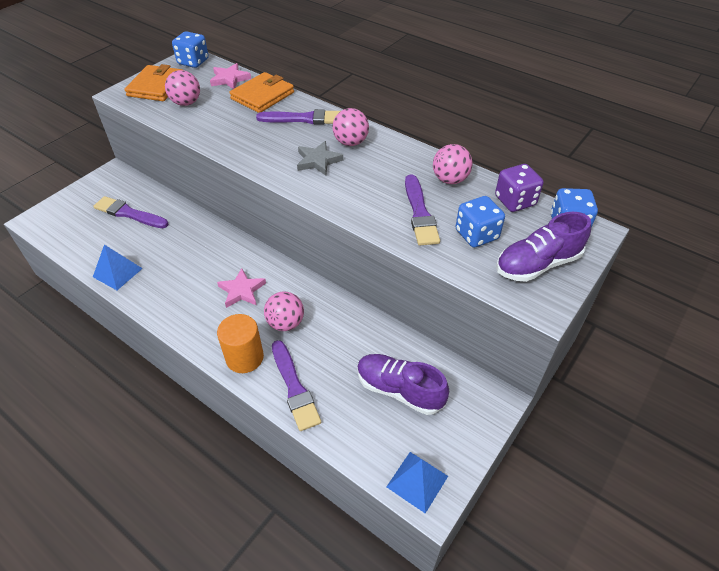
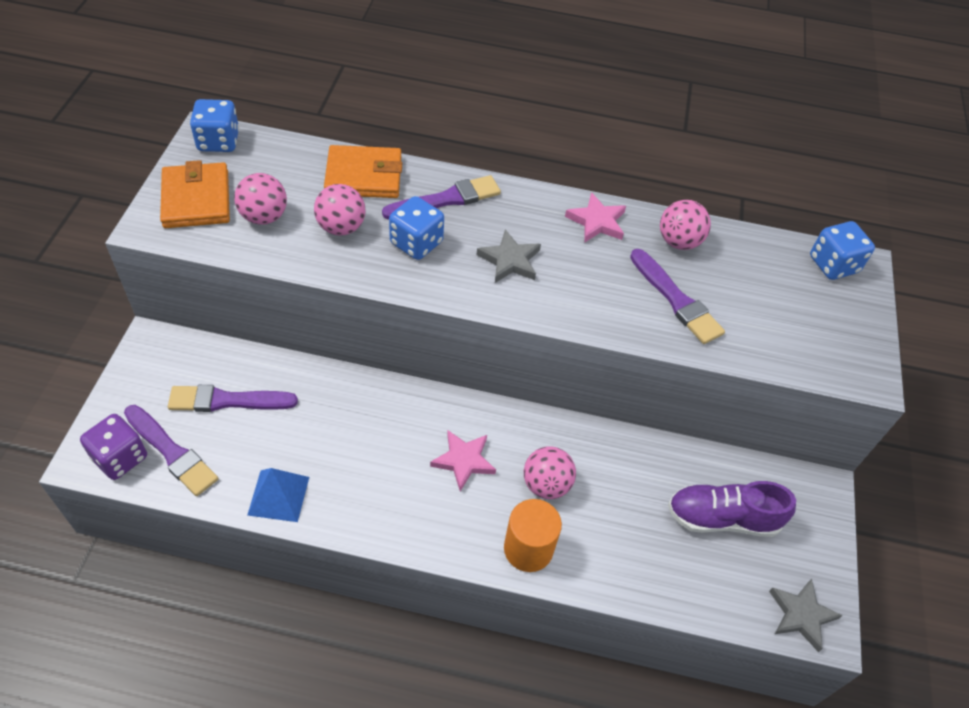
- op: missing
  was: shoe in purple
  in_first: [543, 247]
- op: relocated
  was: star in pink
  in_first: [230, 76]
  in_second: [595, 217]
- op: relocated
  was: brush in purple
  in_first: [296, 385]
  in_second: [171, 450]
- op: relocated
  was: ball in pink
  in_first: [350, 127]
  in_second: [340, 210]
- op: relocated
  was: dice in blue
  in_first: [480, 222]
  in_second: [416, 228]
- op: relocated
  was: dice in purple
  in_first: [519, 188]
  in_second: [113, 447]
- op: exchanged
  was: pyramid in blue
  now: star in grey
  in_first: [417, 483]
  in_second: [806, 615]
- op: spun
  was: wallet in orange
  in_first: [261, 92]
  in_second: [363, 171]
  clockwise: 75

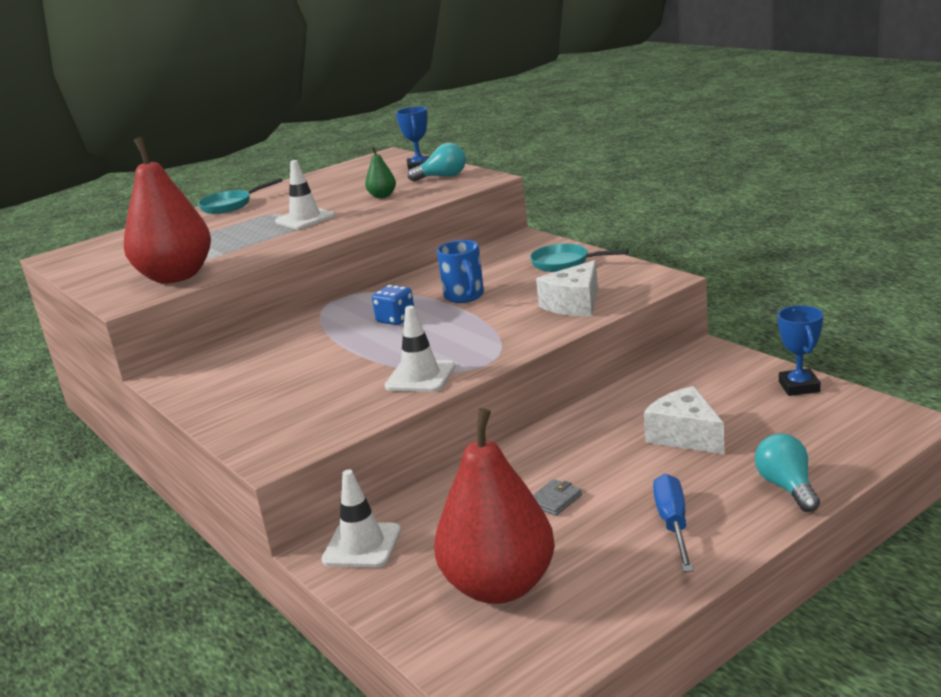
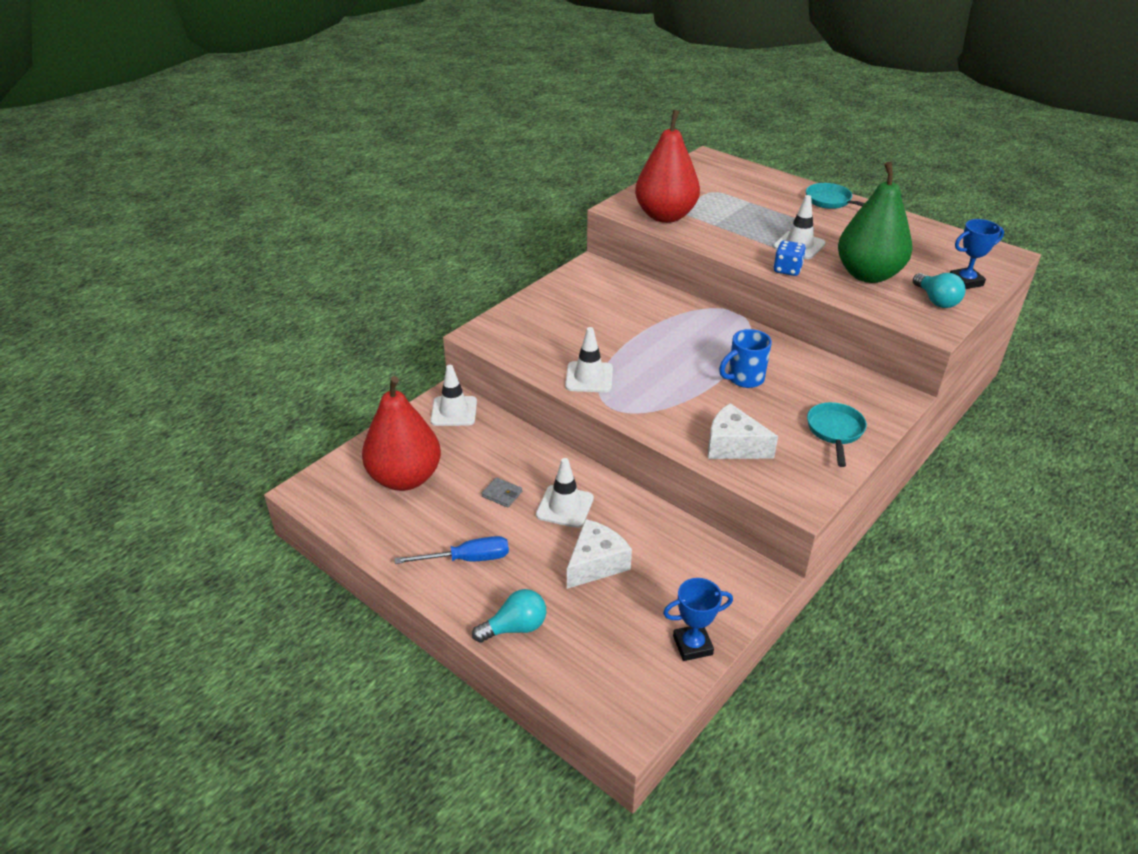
- op: appeared
  now: traffic cone in white
  in_second: [565, 493]
- op: relocated
  was: dice in blue
  in_first: [393, 305]
  in_second: [789, 258]
- op: size
  was: pear in green
  in_first: [380, 172]
  in_second: [875, 222]
  ratio: 2.36

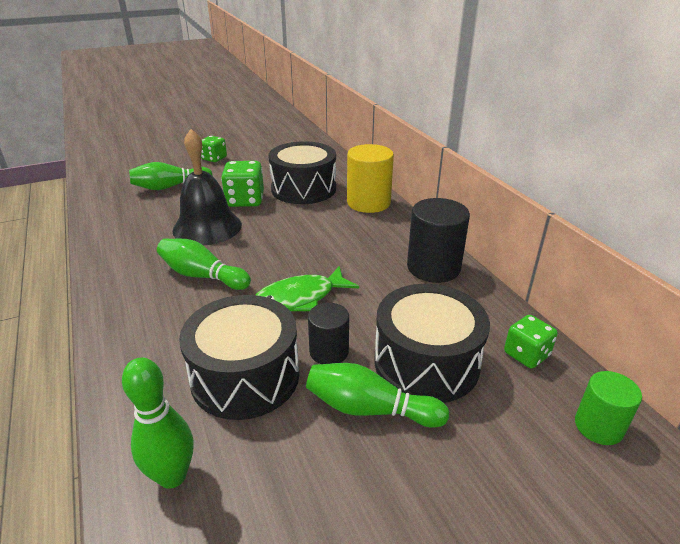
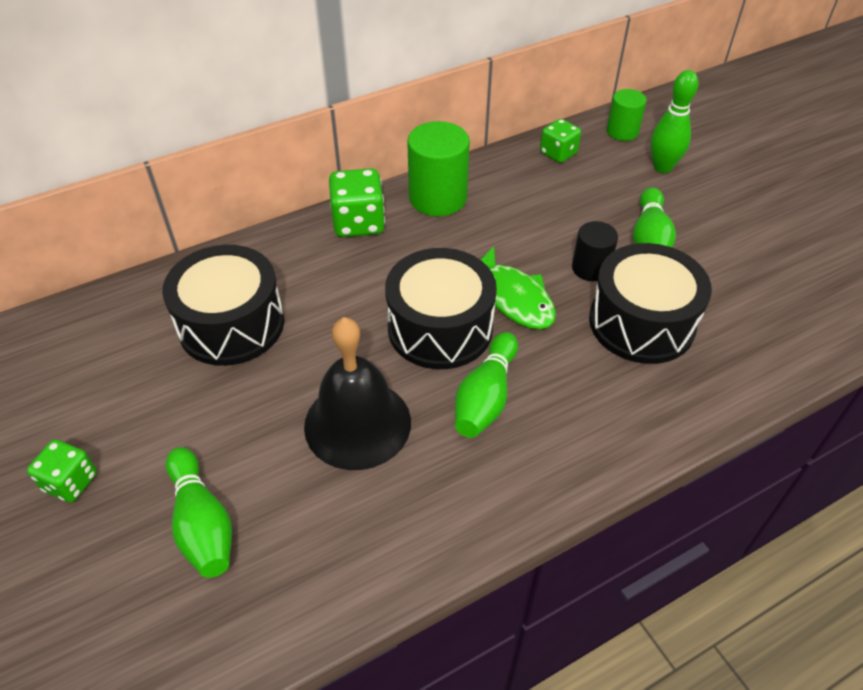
- op: missing
  was: cylinder in yellow
  in_first: [370, 178]
- op: relocated
  was: bowling pin in green
  in_first: [157, 423]
  in_second: [674, 121]
- op: relocated
  was: dice in green
  in_first: [242, 184]
  in_second: [357, 202]
- op: relocated
  was: drum in black
  in_first: [432, 343]
  in_second: [441, 308]
- op: colour
  was: cylinder in black
  now: cylinder in green
  in_first: [438, 240]
  in_second: [438, 168]

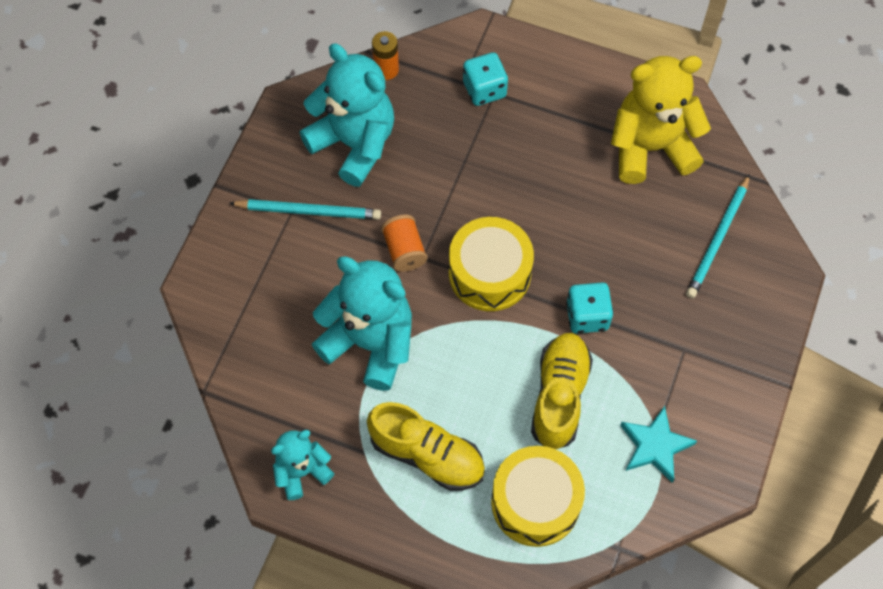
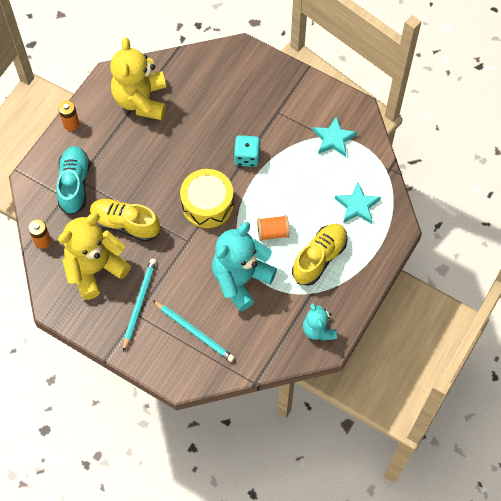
- op: appeared
  now: battery in orange
  in_second: [68, 115]
- op: relocated
  was: spool in orange
  in_first: [404, 243]
  in_second: [273, 228]
- op: relocated
  was: shoe in yellow
  in_first: [562, 391]
  in_second: [125, 220]
- op: relocated
  was: pencil in turquoise
  in_first: [718, 236]
  in_second: [193, 331]
- op: exchanged
  was: dice in turquoise
  now: shoe in turquoise
  in_first: [485, 79]
  in_second: [73, 180]
- op: exchanged
  was: drum in yellow
  now: star in turquoise
  in_first: [538, 496]
  in_second: [358, 203]
- op: colour
  was: teddy bear in turquoise
  now: teddy bear in yellow
  in_first: [347, 115]
  in_second: [94, 256]

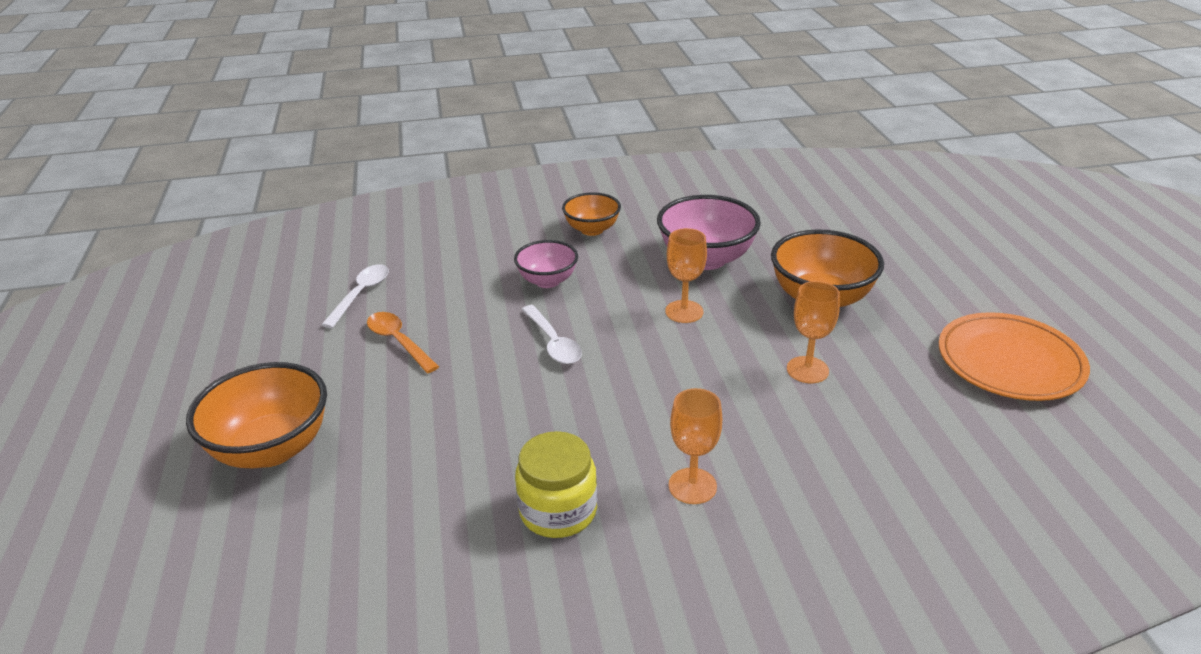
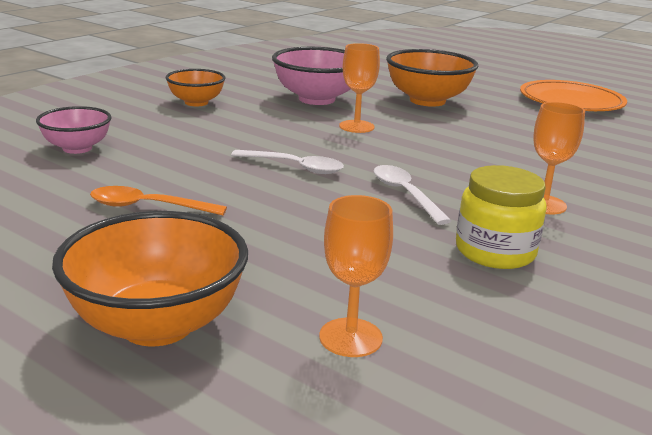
- op: relocated
  was: spoon in white
  in_first: [355, 296]
  in_second: [412, 195]
- op: relocated
  was: bowl in pink
  in_first: [546, 264]
  in_second: [74, 130]
- op: relocated
  was: goblet in orange
  in_first: [813, 332]
  in_second: [356, 276]

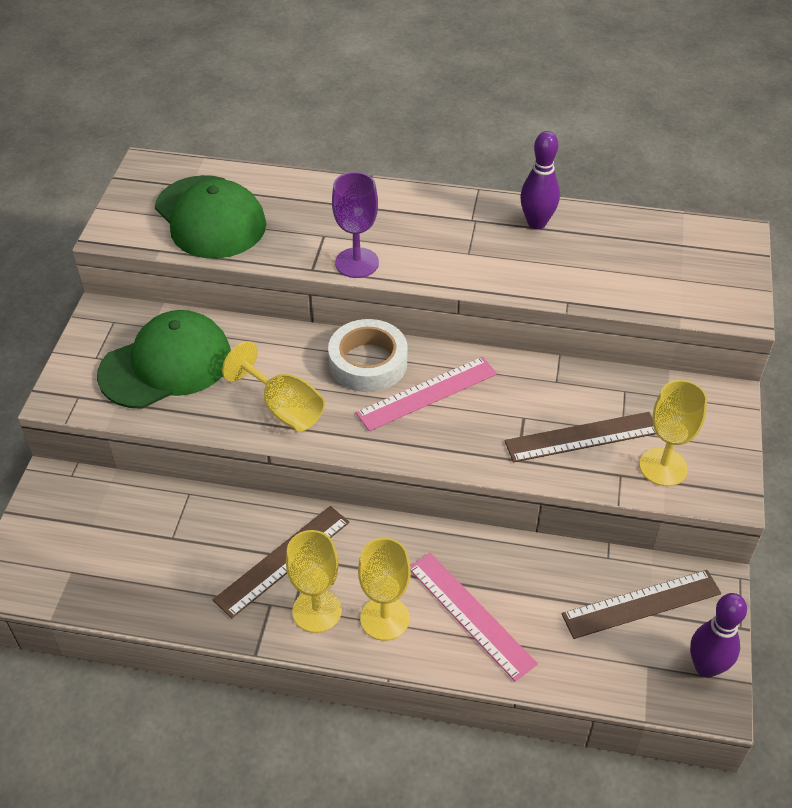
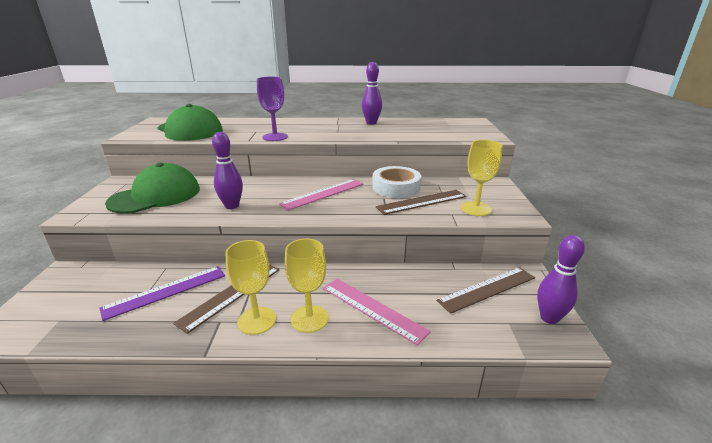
- op: appeared
  now: ruler in purple
  in_second: [162, 293]
- op: relocated
  was: tape in white
  in_first: [367, 355]
  in_second: [396, 182]
- op: exchanged
  was: goblet in yellow
  now: bowling pin in purple
  in_first: [273, 386]
  in_second: [227, 170]

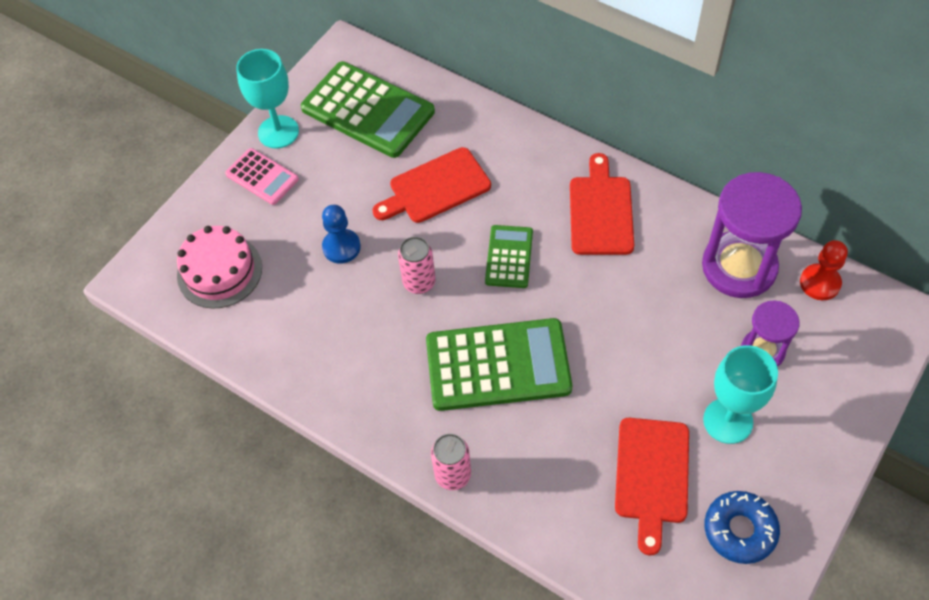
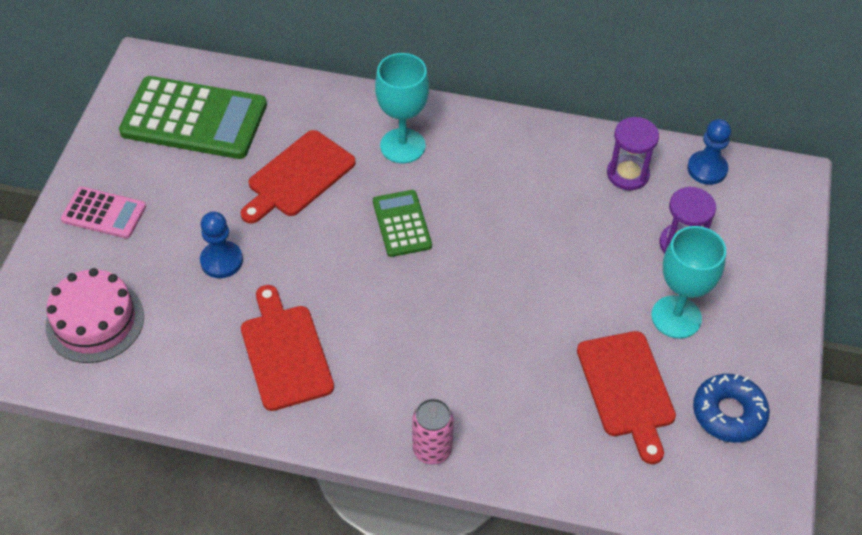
- op: missing
  was: can in pink
  in_first: [417, 265]
- op: missing
  was: calculator in green
  in_first: [499, 364]
- op: relocated
  was: goblet in turquoise
  in_first: [267, 98]
  in_second: [402, 108]
- op: relocated
  was: cutting board in red
  in_first: [602, 204]
  in_second: [287, 348]
- op: colour
  was: pawn in red
  now: pawn in blue
  in_first: [824, 270]
  in_second: [709, 152]
- op: size
  was: hourglass in purple
  in_first: [752, 235]
  in_second: [633, 153]
  ratio: 0.56

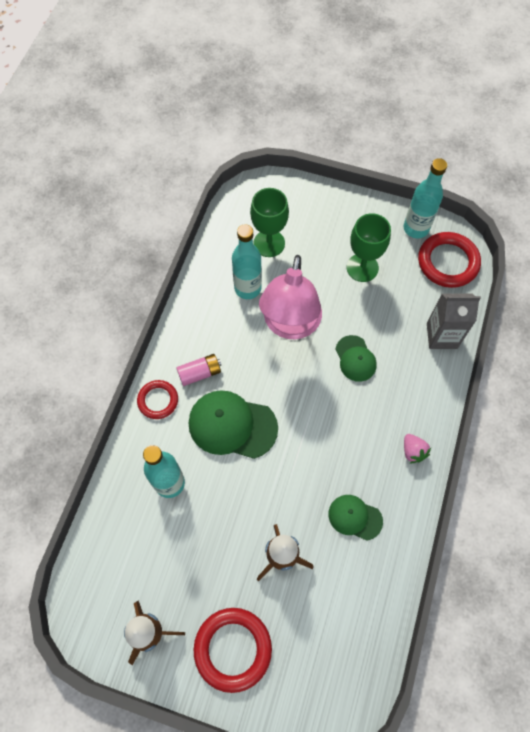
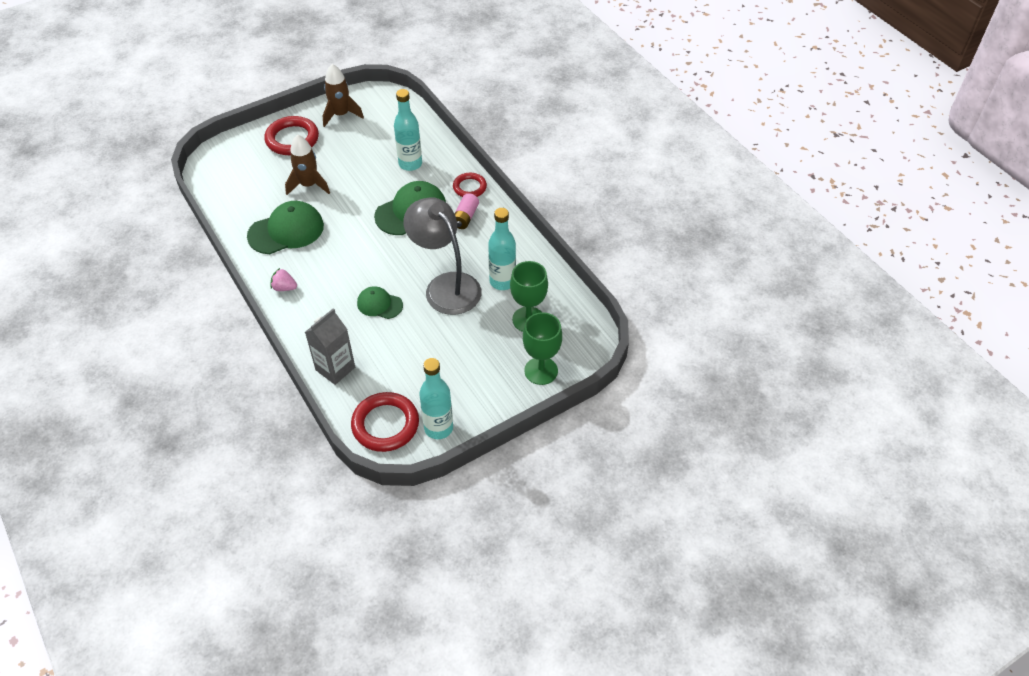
- op: relocated
  was: goblet in green
  in_first: [369, 247]
  in_second: [542, 348]
- op: colour
  was: lamp in pink
  now: lamp in grey
  in_first: [290, 297]
  in_second: [442, 256]
- op: size
  was: cap in green
  in_first: [355, 518]
  in_second: [285, 227]
  ratio: 1.73

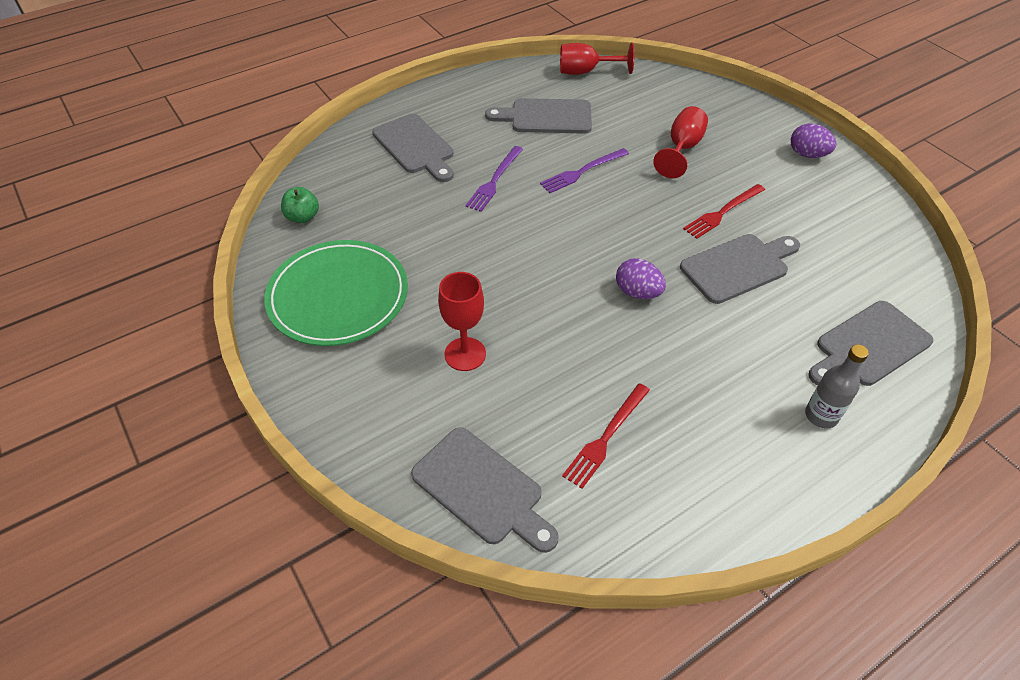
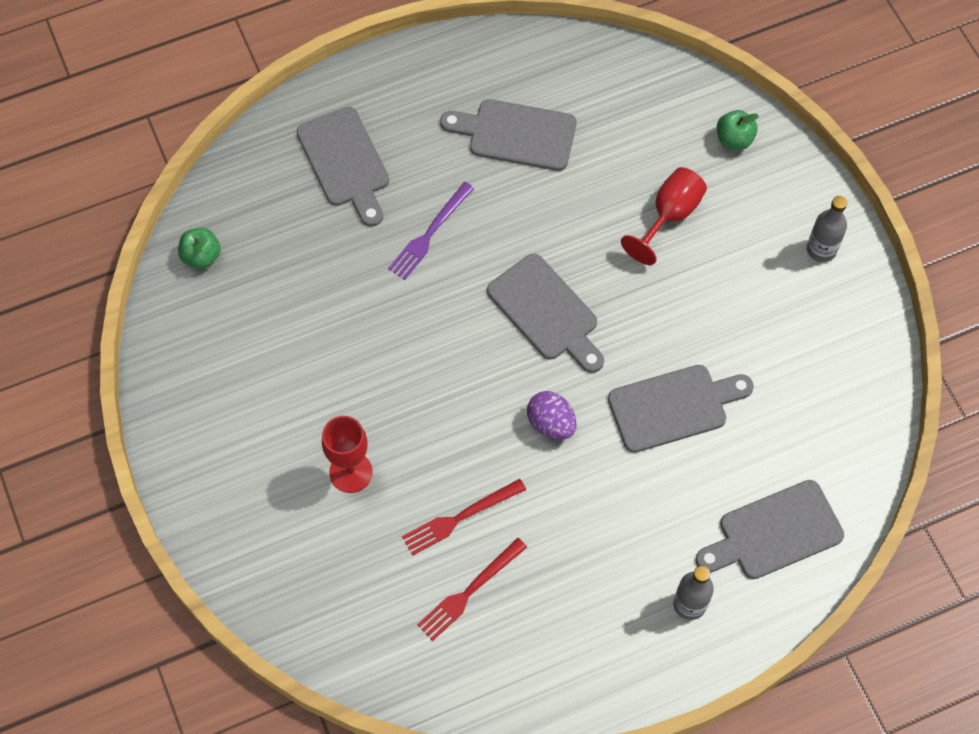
- op: missing
  was: plate in green
  in_first: [336, 293]
- op: missing
  was: fork in purple
  in_first: [584, 170]
- op: missing
  was: goblet in red
  in_first: [597, 58]
- op: appeared
  now: apple in green
  in_second: [738, 130]
- op: relocated
  was: cutting board in grey
  in_first: [485, 490]
  in_second: [545, 313]
- op: relocated
  was: fork in red
  in_first: [724, 211]
  in_second: [464, 517]
- op: exchanged
  was: egg in purple
  now: bottle in grey
  in_first: [814, 140]
  in_second: [827, 229]

